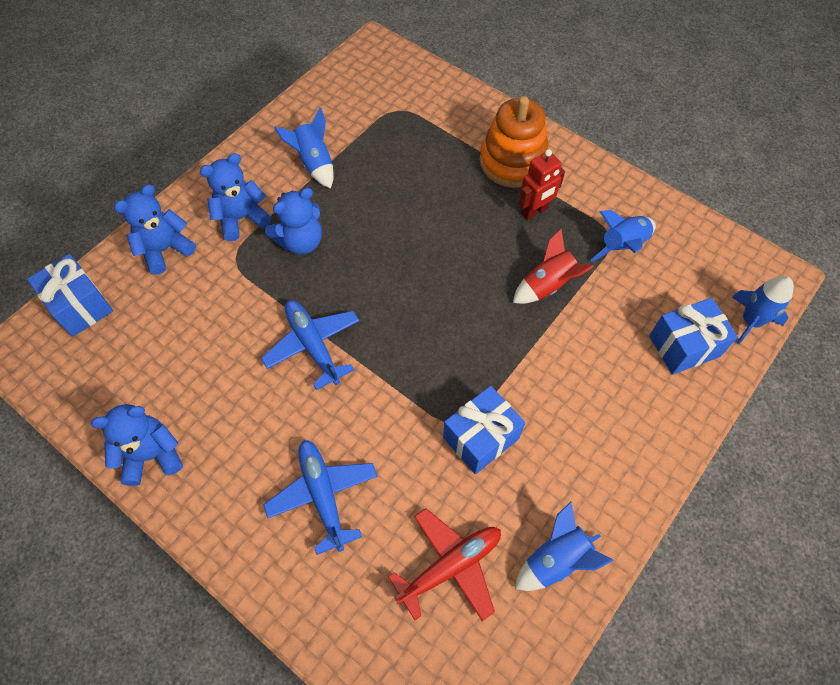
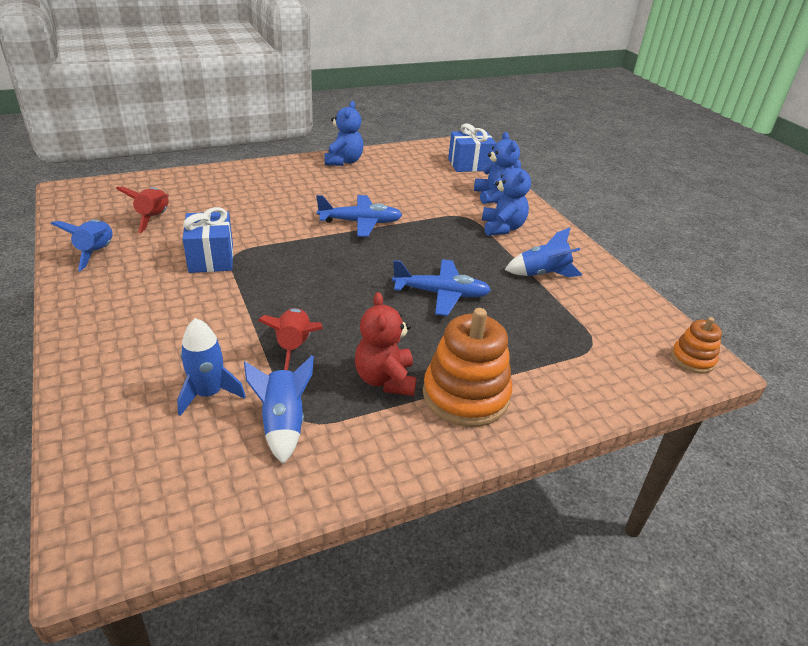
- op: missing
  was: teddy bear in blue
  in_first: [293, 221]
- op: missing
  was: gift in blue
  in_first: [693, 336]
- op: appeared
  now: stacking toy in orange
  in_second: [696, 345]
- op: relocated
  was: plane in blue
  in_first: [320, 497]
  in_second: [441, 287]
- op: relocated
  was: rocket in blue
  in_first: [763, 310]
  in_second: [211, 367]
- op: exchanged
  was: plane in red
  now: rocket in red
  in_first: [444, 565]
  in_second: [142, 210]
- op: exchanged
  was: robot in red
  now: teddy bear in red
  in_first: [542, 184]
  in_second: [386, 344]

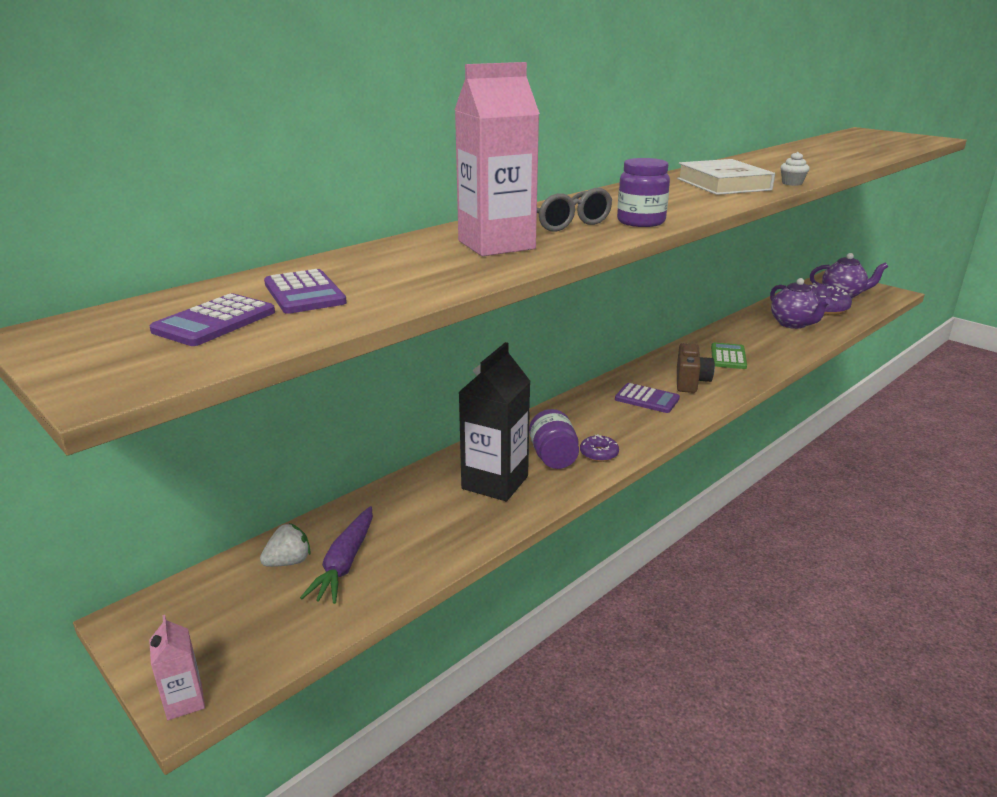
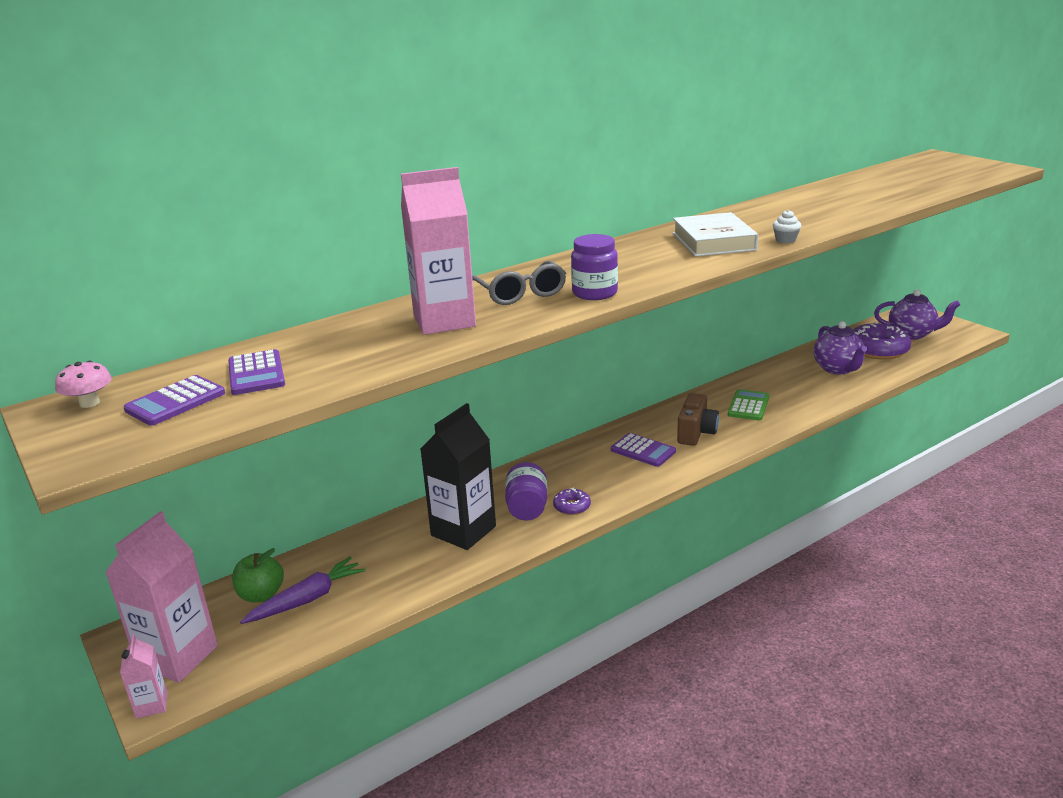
- op: appeared
  now: mushroom in pink
  in_second: [83, 384]
- op: appeared
  now: carton in pink
  in_second: [161, 597]
- op: exchanged
  was: strawberry in white
  now: apple in green
  in_first: [285, 545]
  in_second: [258, 575]
- op: spun
  was: carrot in purple
  in_first: [336, 555]
  in_second: [303, 590]
  clockwise: -150

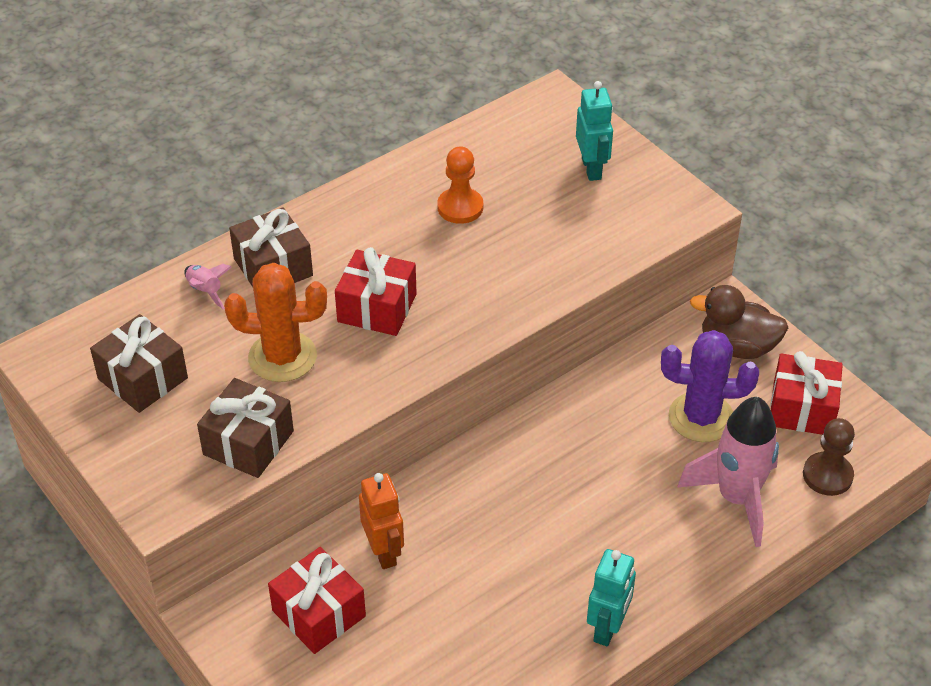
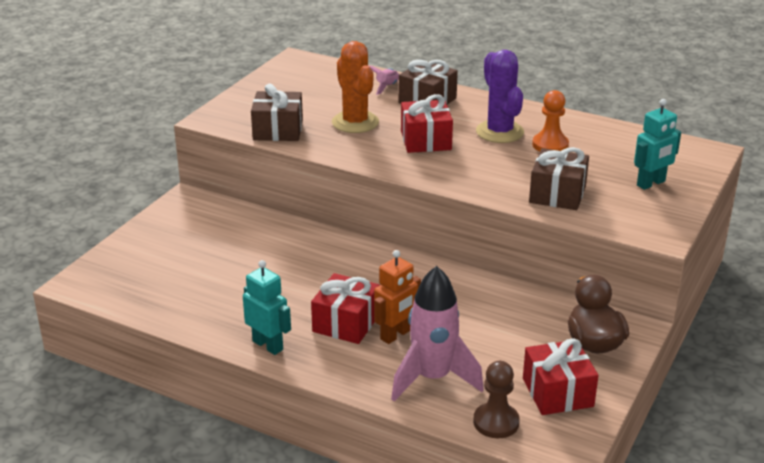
- op: relocated
  was: gift in brown
  in_first: [139, 363]
  in_second: [559, 178]
- op: relocated
  was: gift in red
  in_first: [317, 600]
  in_second: [345, 308]
- op: relocated
  was: robot in orange
  in_first: [381, 521]
  in_second: [397, 297]
- op: relocated
  was: cactus in purple
  in_first: [710, 386]
  in_second: [500, 96]
- op: spun
  was: robot in turquoise
  in_first: [611, 597]
  in_second: [267, 307]
  clockwise: -135

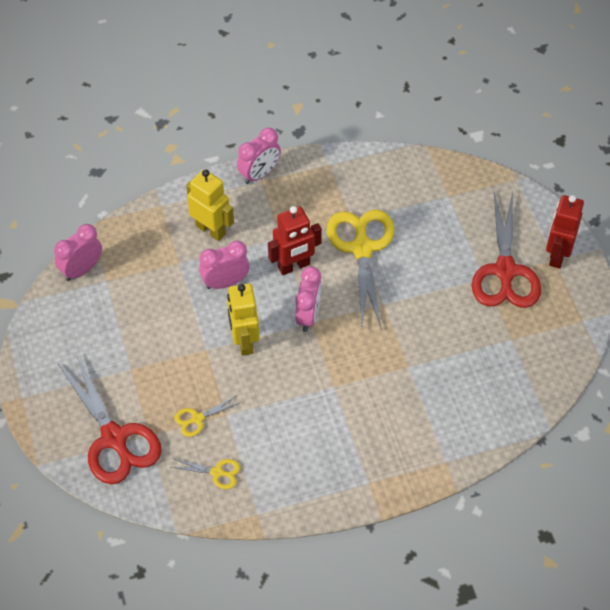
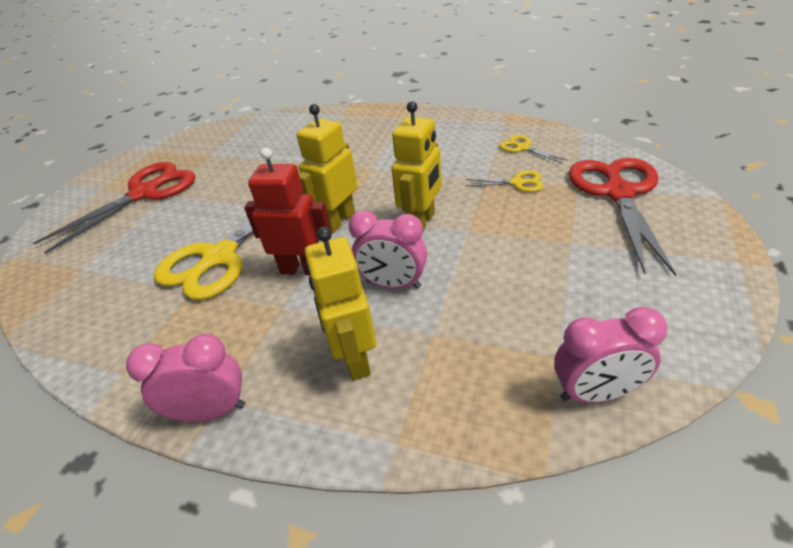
- op: missing
  was: robot in red
  in_first: [565, 232]
- op: exchanged
  was: clock in pink
  now: robot in yellow
  in_first: [308, 299]
  in_second: [327, 168]

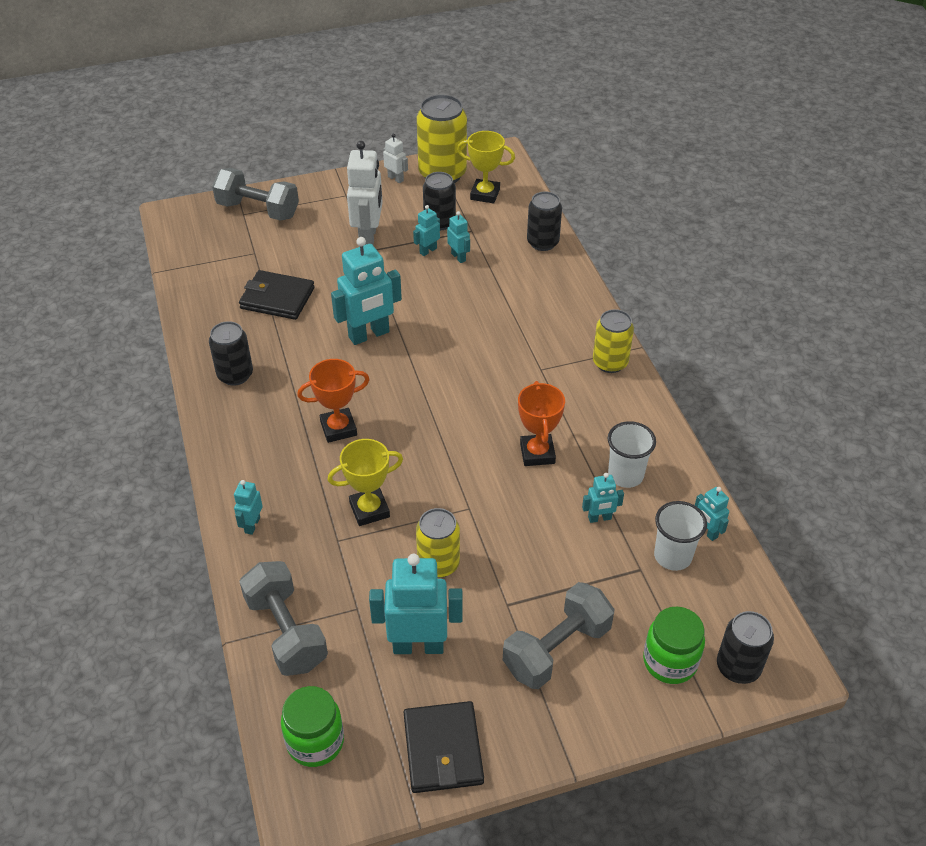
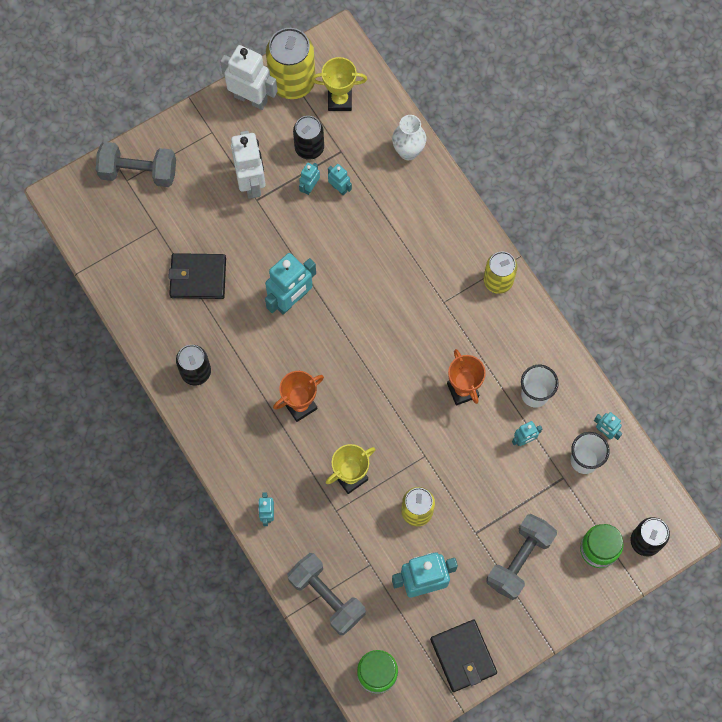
- op: exchanged
  was: can in black
  now: vase in white
  in_first: [544, 221]
  in_second: [409, 137]
- op: size
  was: robot in white
  in_first: [395, 158]
  in_second: [249, 77]
  ratio: 2.02

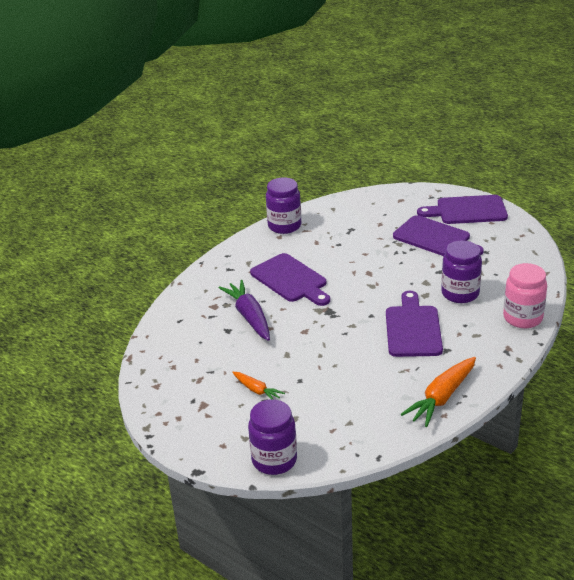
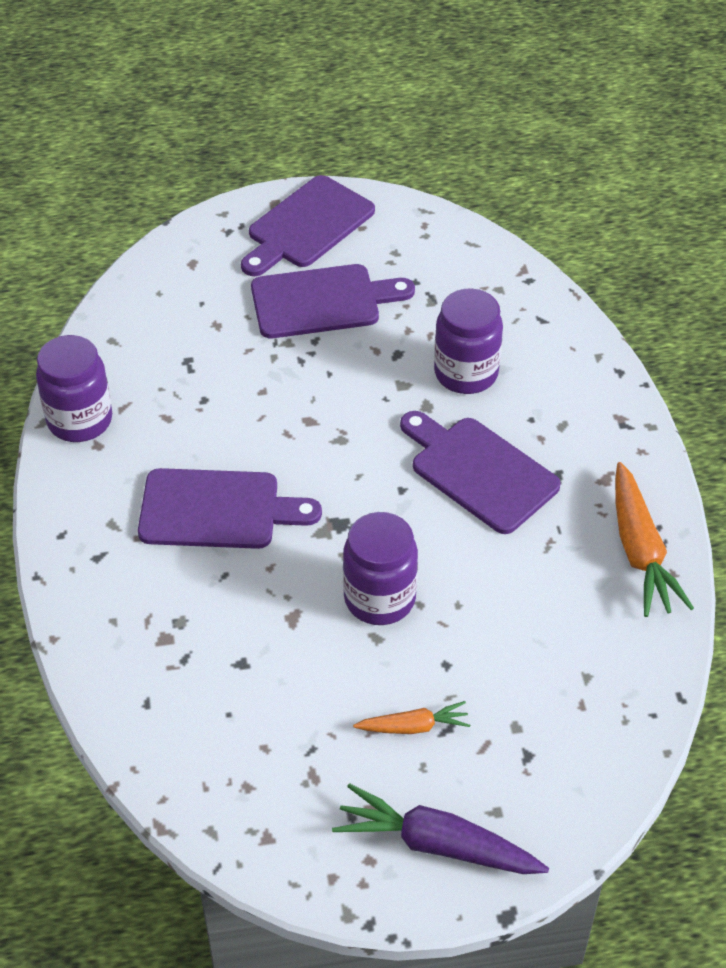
- op: missing
  was: jar in pink
  in_first: [525, 295]
- op: relocated
  was: carrot in purple
  in_first: [244, 310]
  in_second: [440, 828]
- op: relocated
  was: jar in purple
  in_first: [272, 437]
  in_second: [380, 568]

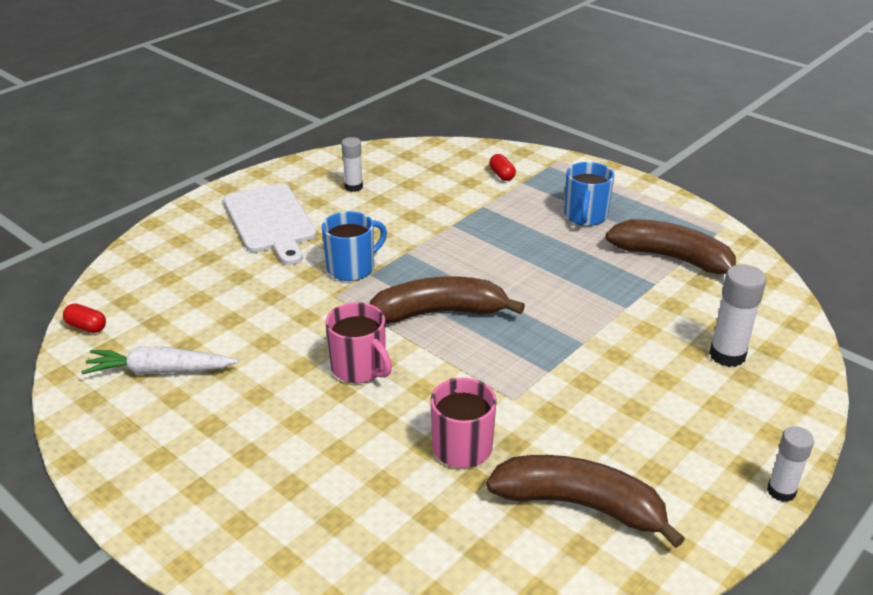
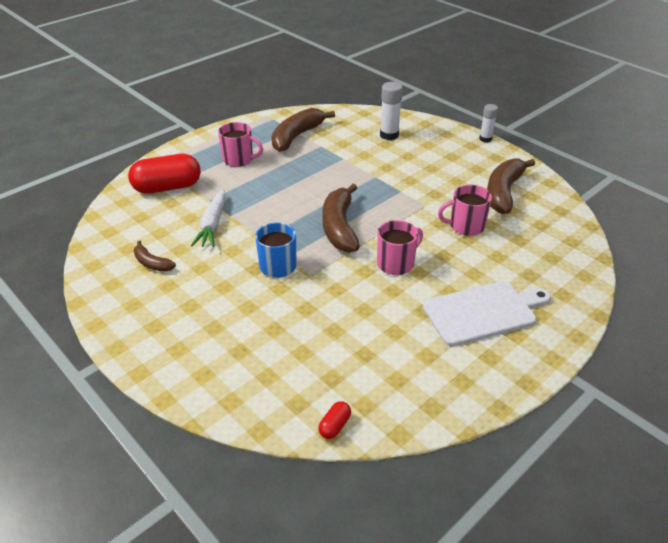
- op: relocated
  was: carrot in white
  in_first: [160, 361]
  in_second: [208, 217]
- op: relocated
  was: cutting board in white
  in_first: [270, 224]
  in_second: [487, 313]
- op: exchanged
  was: glue stick in white
  now: banana in brown
  in_first: [352, 164]
  in_second: [155, 256]
- op: colour
  was: mug in blue
  now: mug in pink
  in_first: [589, 194]
  in_second: [240, 144]
- op: size
  was: capsule in red
  in_first: [502, 167]
  in_second: [164, 174]
  ratio: 2.37

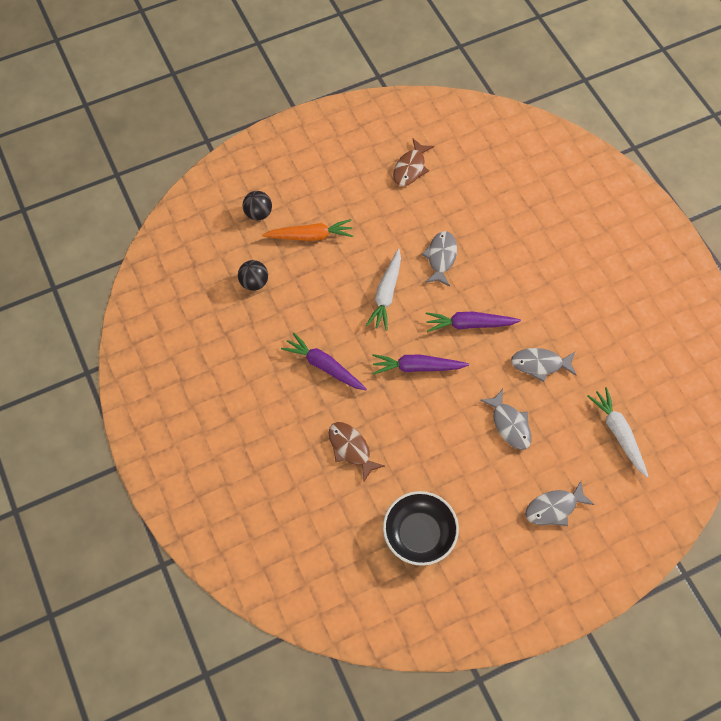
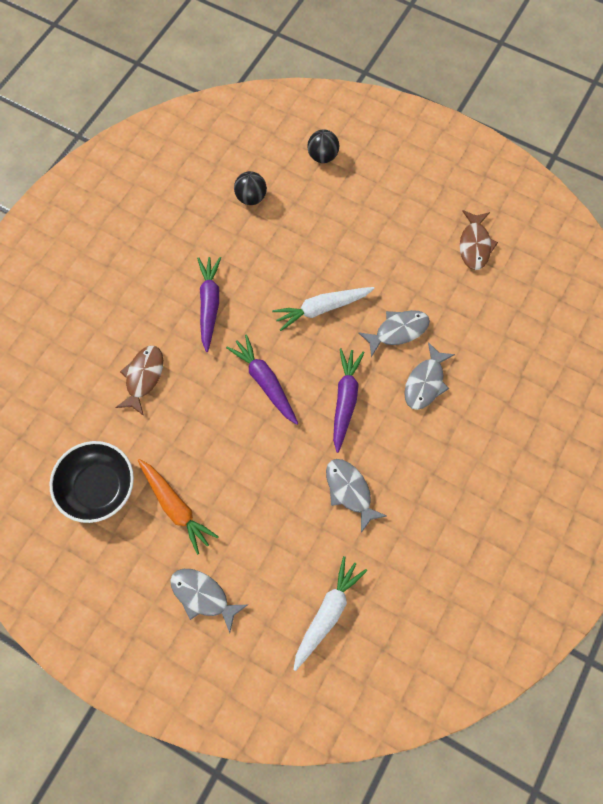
- op: relocated
  was: carrot in orange
  in_first: [307, 230]
  in_second: [178, 507]
- op: relocated
  was: fish in grey
  in_first: [506, 419]
  in_second: [429, 376]
- op: spun
  was: fish in brown
  in_first: [413, 162]
  in_second: [479, 240]
  clockwise: -75
- op: spun
  was: carrot in purple
  in_first: [473, 322]
  in_second: [349, 400]
  clockwise: 45

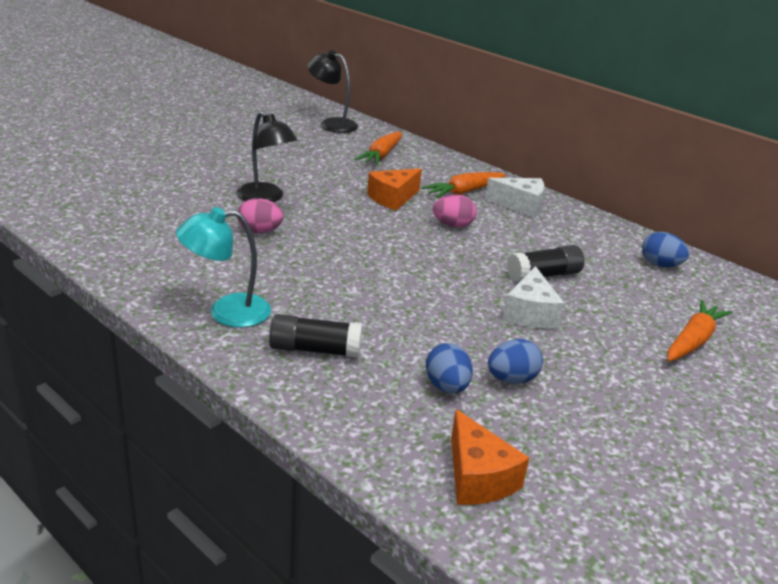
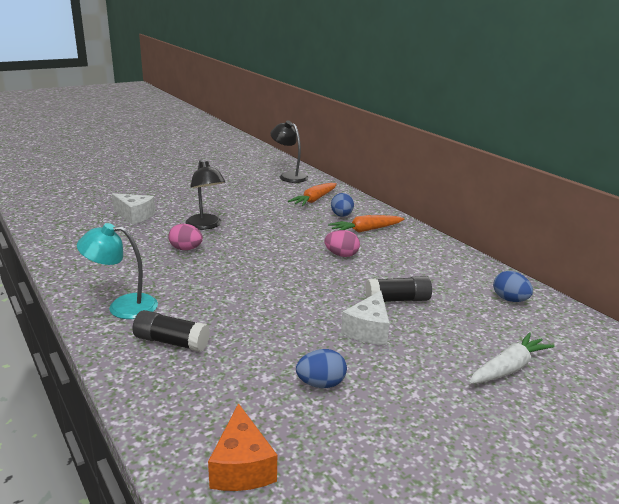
- op: missing
  was: cheese in orange
  in_first: [394, 189]
- op: relocated
  was: egg in blue
  in_first: [449, 368]
  in_second: [342, 205]
- op: relocated
  was: cheese in white
  in_first: [514, 198]
  in_second: [134, 209]
- op: colour
  was: carrot in orange
  now: carrot in white
  in_first: [699, 330]
  in_second: [512, 358]

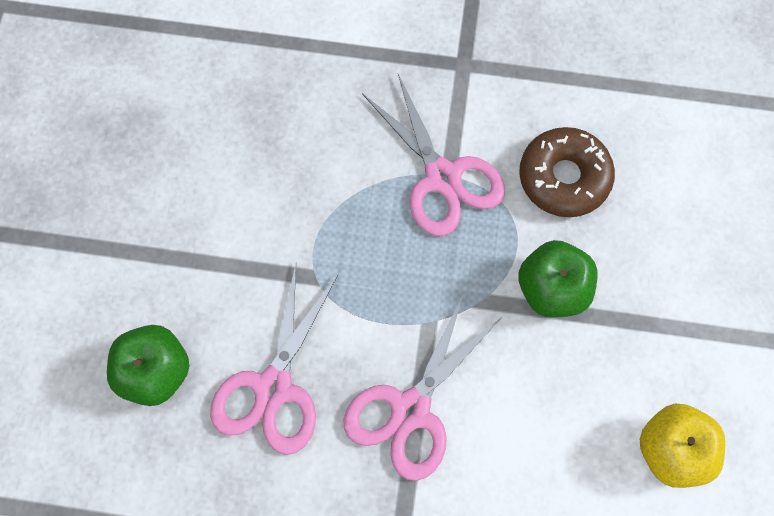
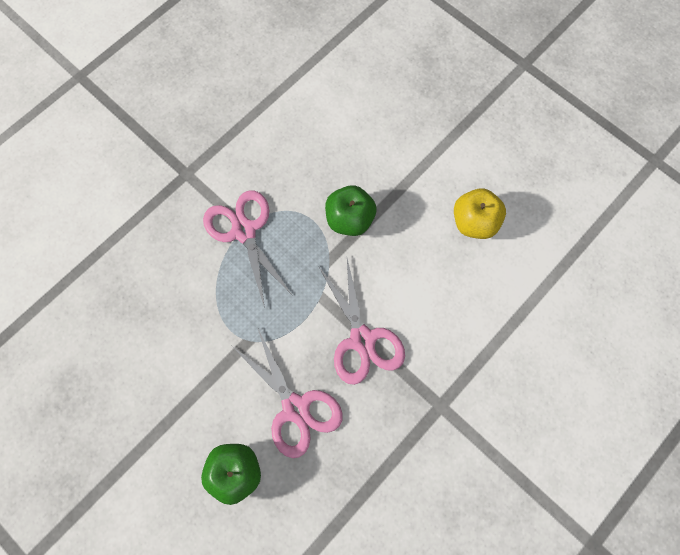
- op: missing
  was: donut in brown
  in_first: [567, 172]
- op: spun
  was: scissors in pink
  in_first: [433, 155]
  in_second: [248, 249]
  clockwise: -120

